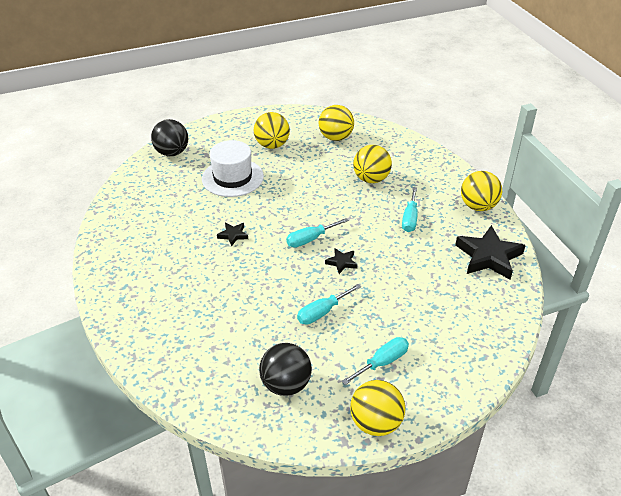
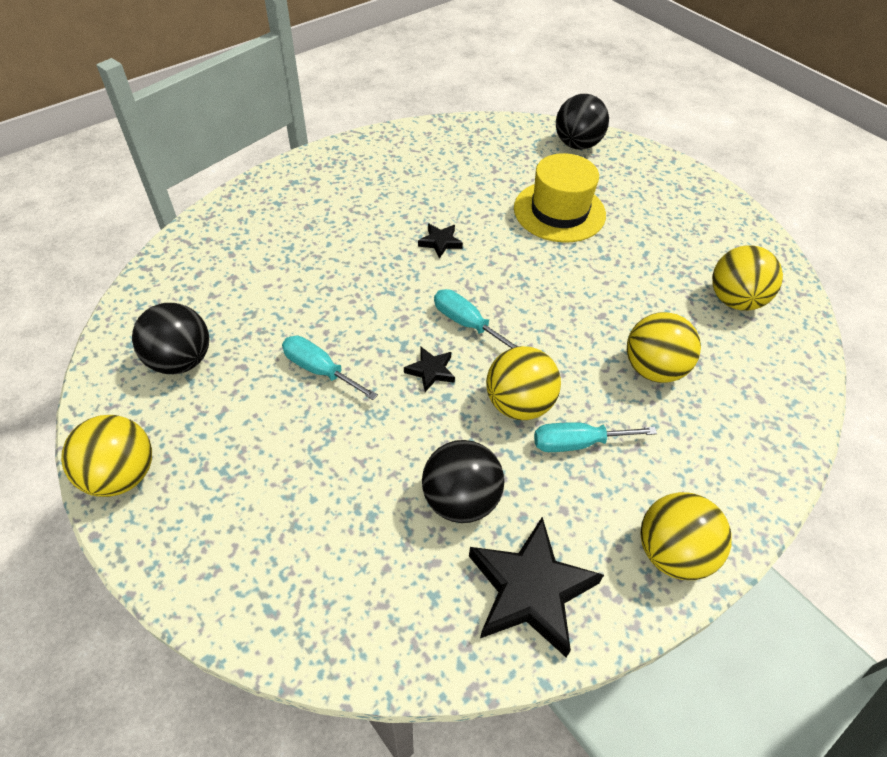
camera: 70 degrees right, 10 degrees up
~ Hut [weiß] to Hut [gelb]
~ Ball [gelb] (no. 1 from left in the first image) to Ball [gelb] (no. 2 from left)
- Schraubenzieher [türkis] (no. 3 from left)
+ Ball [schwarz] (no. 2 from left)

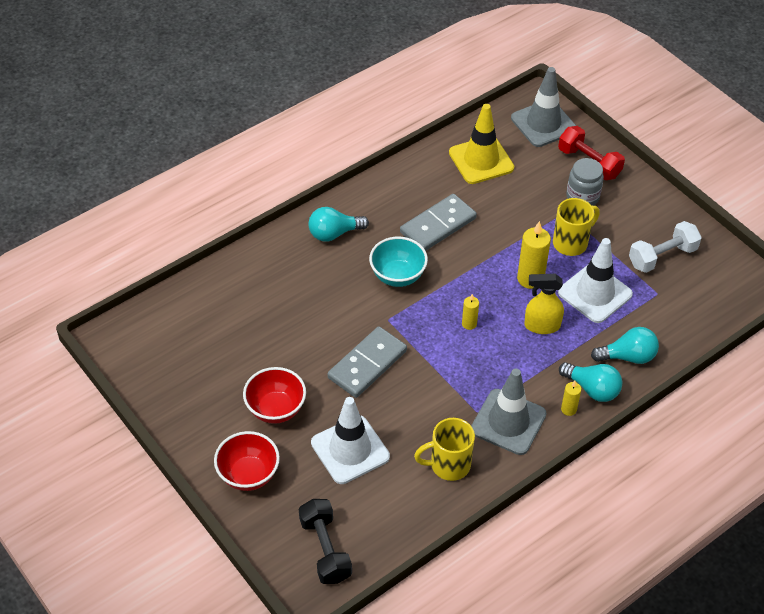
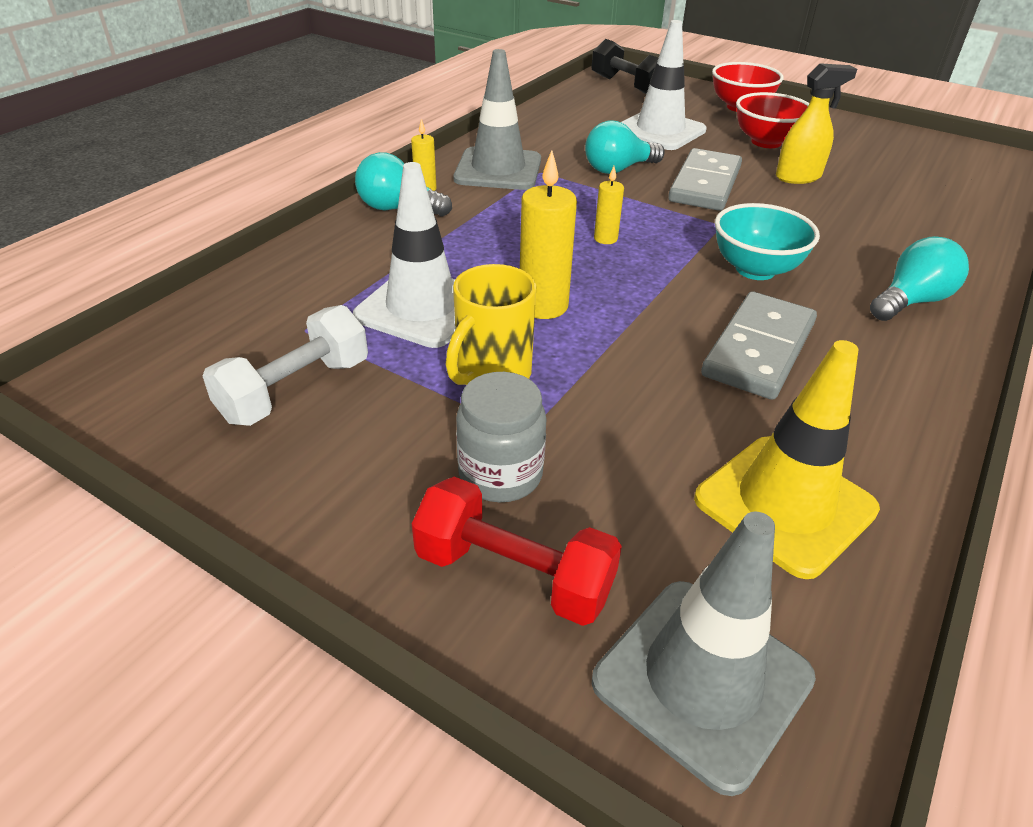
camera: 160 degrees right, 10 degrees down
- Tasse [gelb] (no. 1 from left)
~ Sprühflasche [gelb]
~ Glühbirne [türkis] (no. 3 from left in the first image) to Glühbirne [türkis] (no. 2 from left)

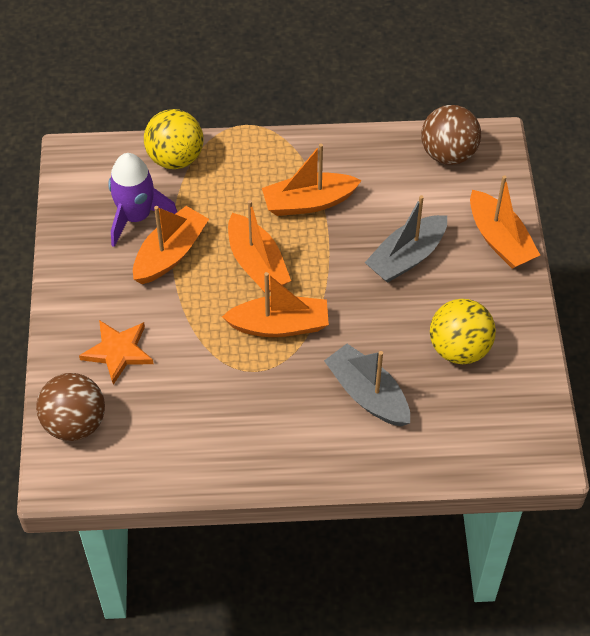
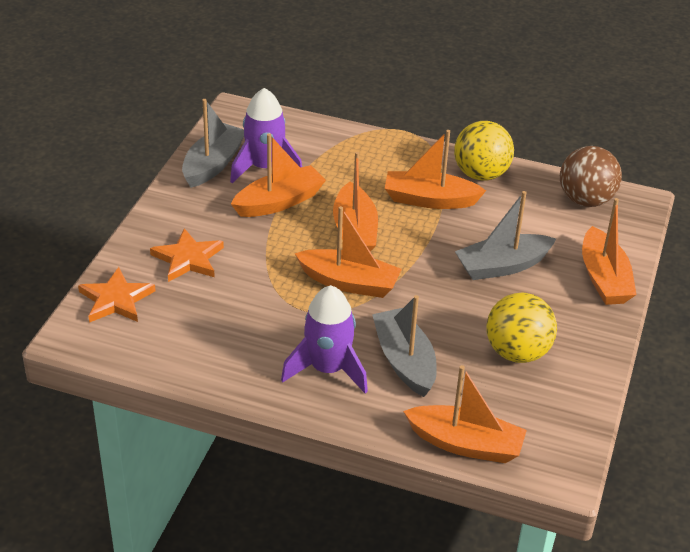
camera: 20 degrees right, 15 degrees down
~ Ball [braun] (no. 1 from left) to Stern [orange] (no. 1 from left)
~ Ball [gelb] (no. 1 from left)
+ Boot [grau] (no. 1 from left)
+ Rakete [lila] (no. 2 from left)
+ Boot [orange] (no. 5 from left)

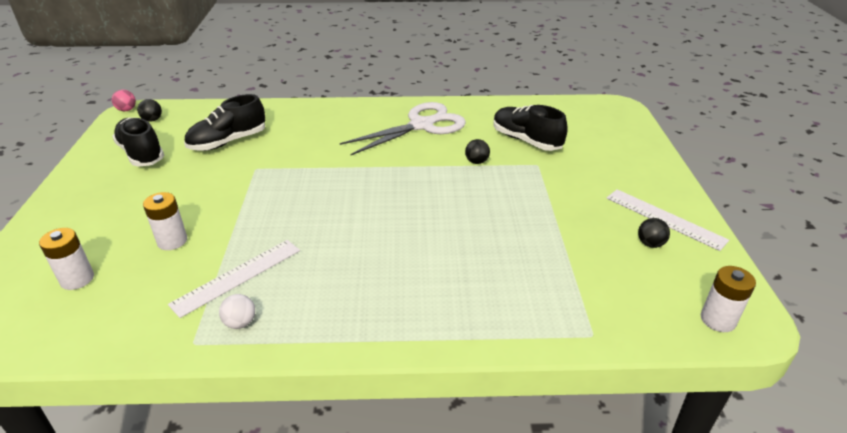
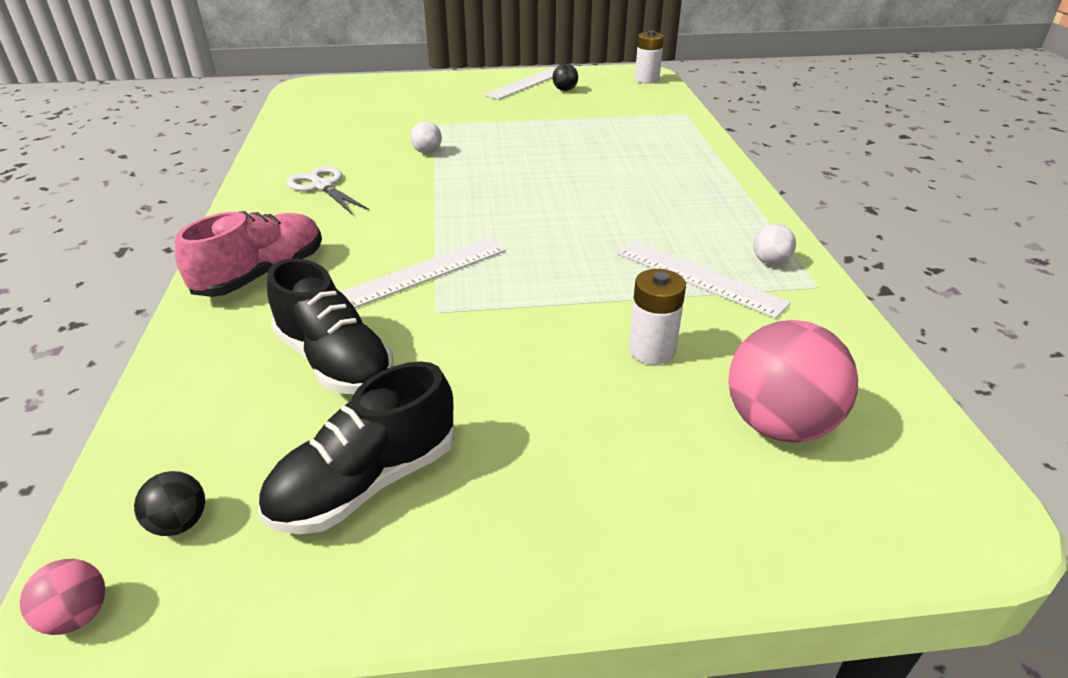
camera: 95 degrees left, 0 degrees up
~ Batterie [weiß] (no. 1 from left) to Ball [rosa] (no. 2 from left)
~ Schere [weiß] x0.59
~ Ball [schwarz] (no. 2 from left) to Ball [weiß] (no. 1 from left)
- Schuh [schwarz] (no. 3 from left)
+ Schuh [rosa]
+ Lineal [weiß] (no. 1 from left)

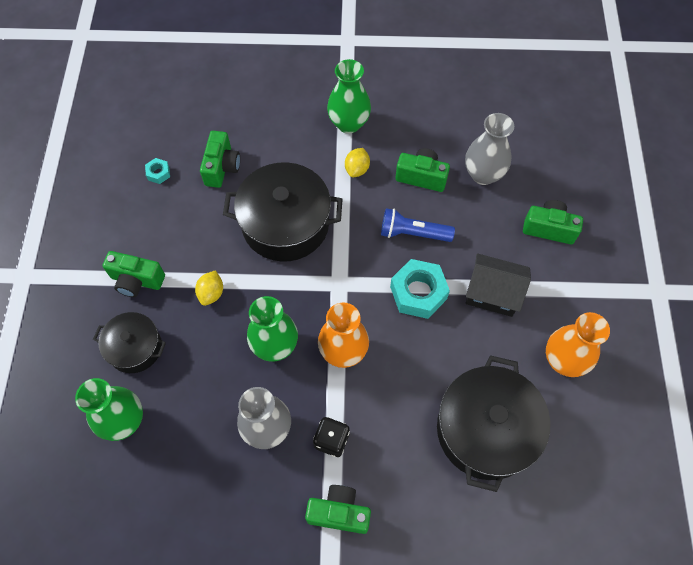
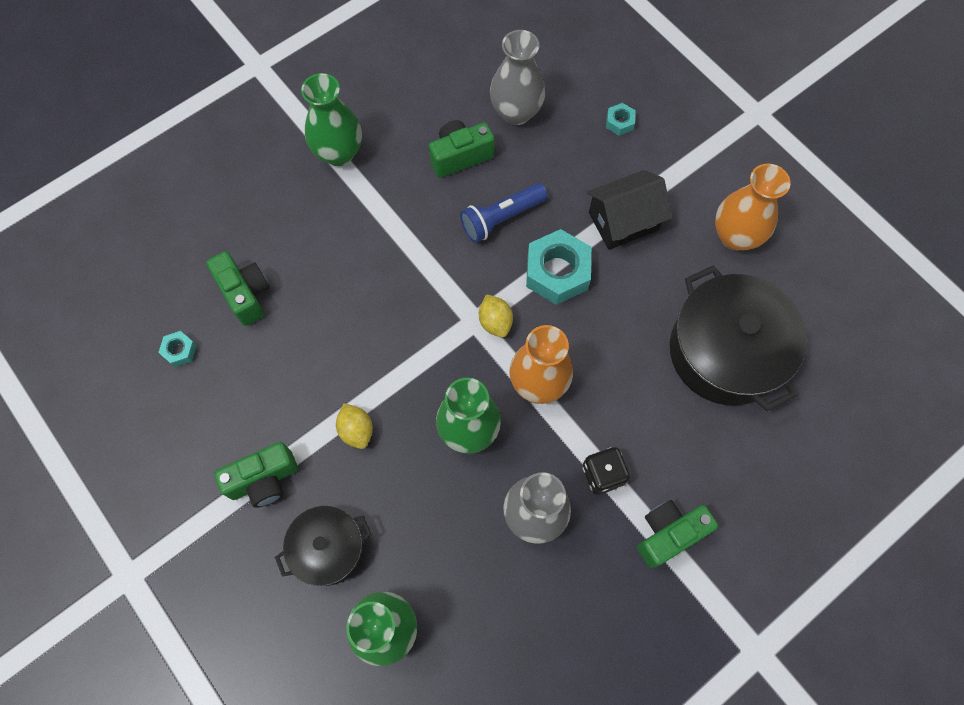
camera: 40 degrees left, 5 degrees up
- Kochtopf [schwarz] (no. 2 from left)
~ Zitrone [gelb] (no. 2 from left)
~ Kamera [grün] (no. 5 from left) to Sechskantmutter [türkis] (no. 3 from left)

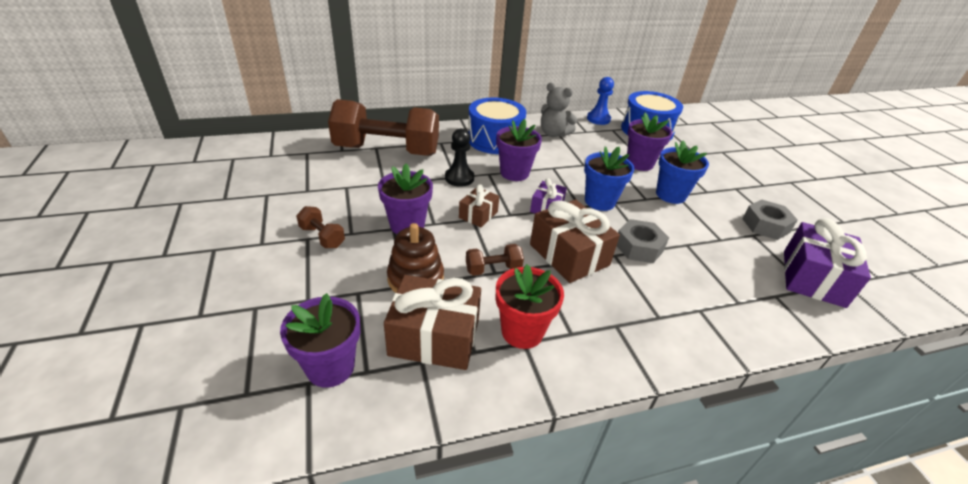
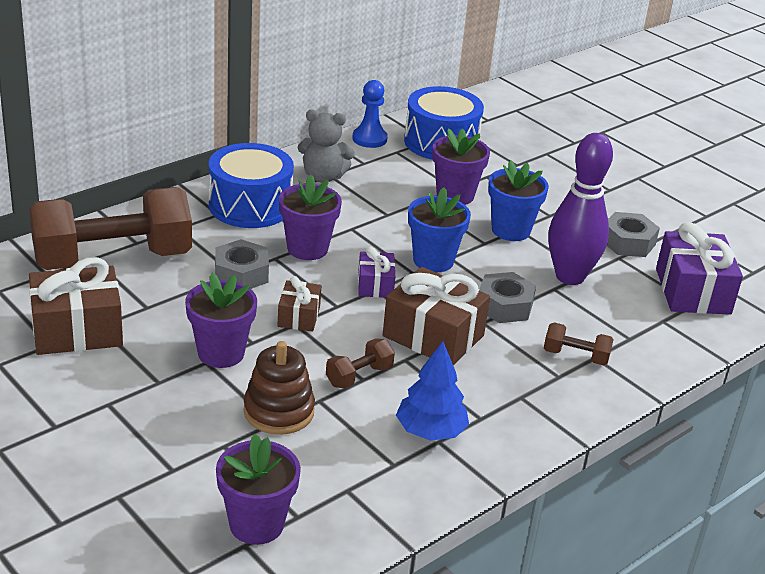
camera: 25 degrees left, 5 degrees down
~ Hantel [braun] (no. 1 from left in the first image) to Hantel [braun] (no. 3 from left)
~ Geschenk [braun] (no. 1 from left)
~ Bauer [schwarz] to Sechskantmutter [grau] (no. 1 from left)
~ Blumentopf [rot] to Baum [blau]
+ Bowlingkegel [lila]

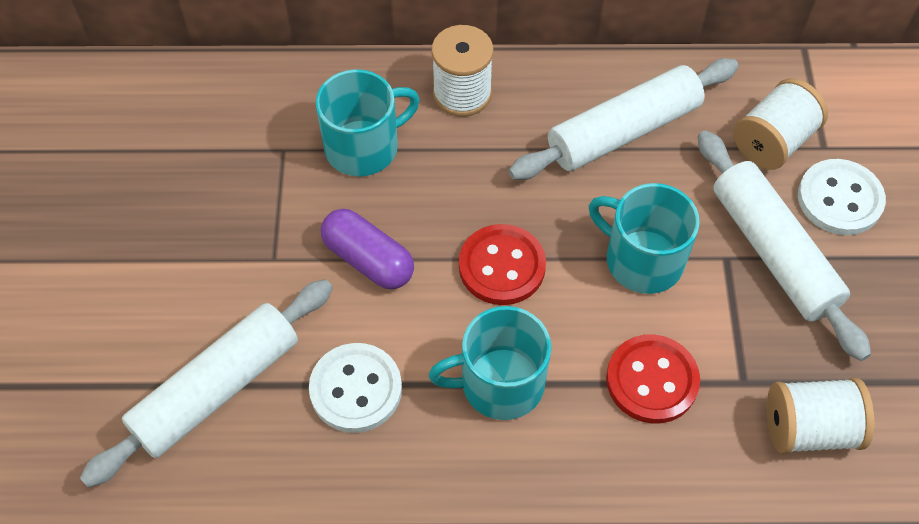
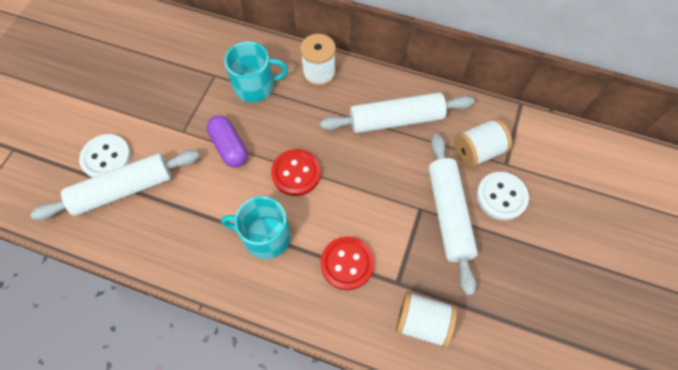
camera: 20 degrees right, 5 degrees up
~ Knopf [weiß] (no. 1 from left)
- Tasse [türkis] (no. 3 from left)

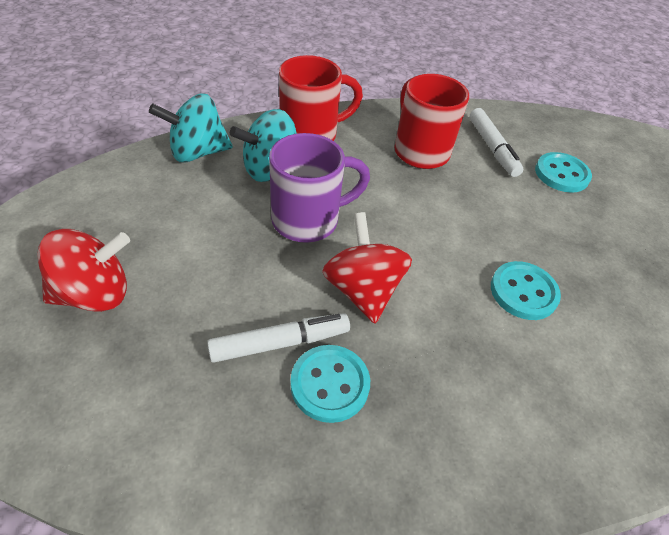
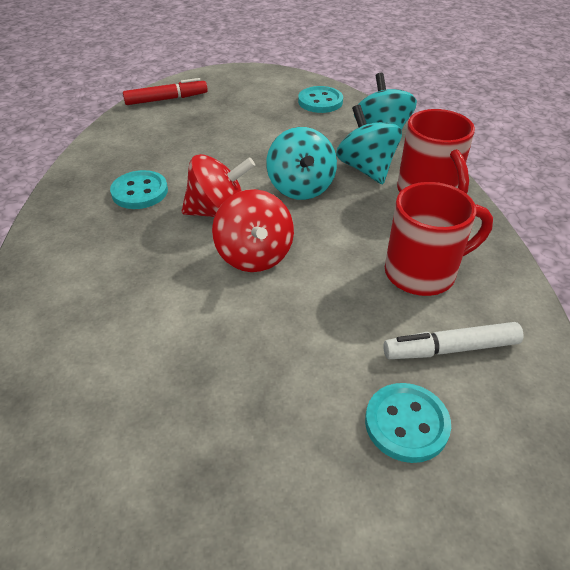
camera: 100 degrees right, 5 degrees down
~ Kreisel [rot] (no. 1 from left in the first image) to Kreisel [rot] (no. 2 from left)
- Filzstift [weiß] (no. 1 from left)
~ Tasse [lila] to Kreisel [türkis] (no. 1 from left)
~ Knopf [türkis] (no. 2 from left)
+ Filzstift [rot]

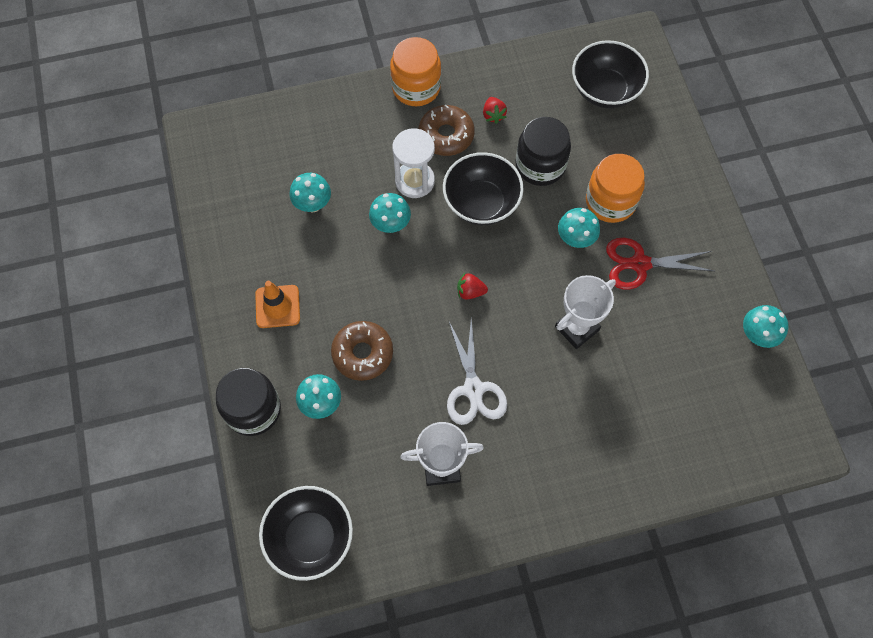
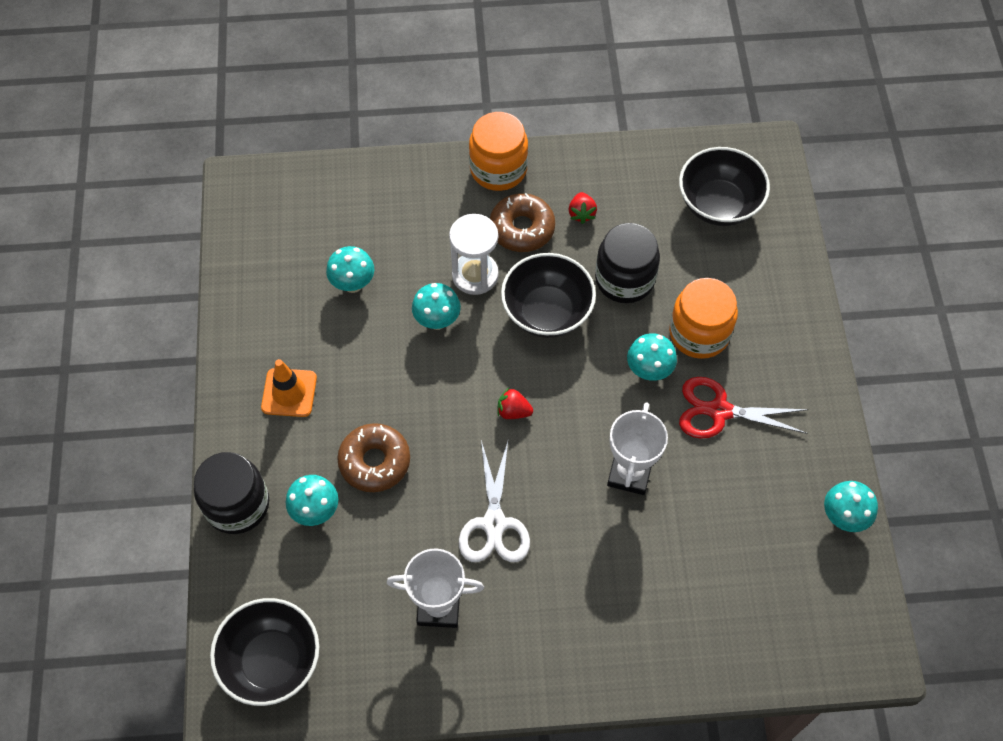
camera: 10 degrees right, 5 degrees down
~ Pokal [weiß] (no. 2 from left) 45 degrees counterclockwise

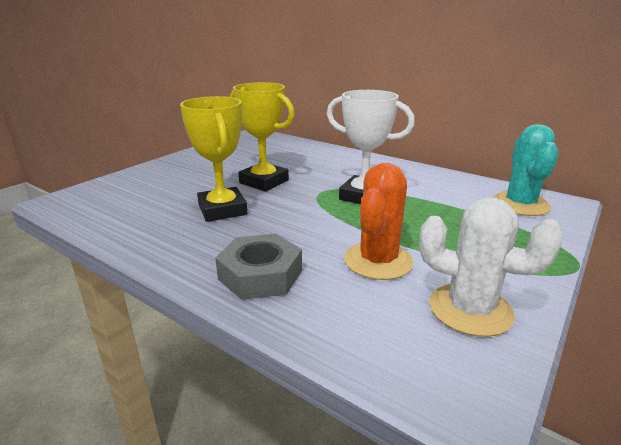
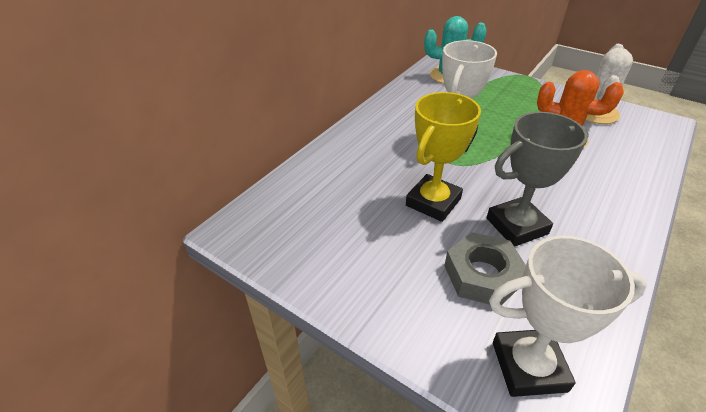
camera: 90 degrees left, 15 degrees up
~ Pokal [gelb] (no. 1 from left) to Pokal [grau]
~ Sechskantmutter [grau]
+ Pokal [weiß] (no. 2 from left)

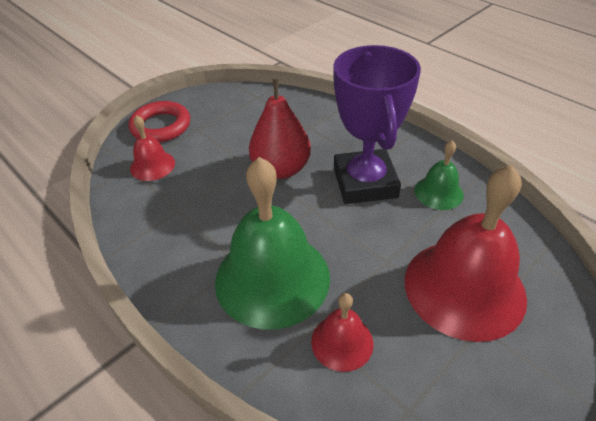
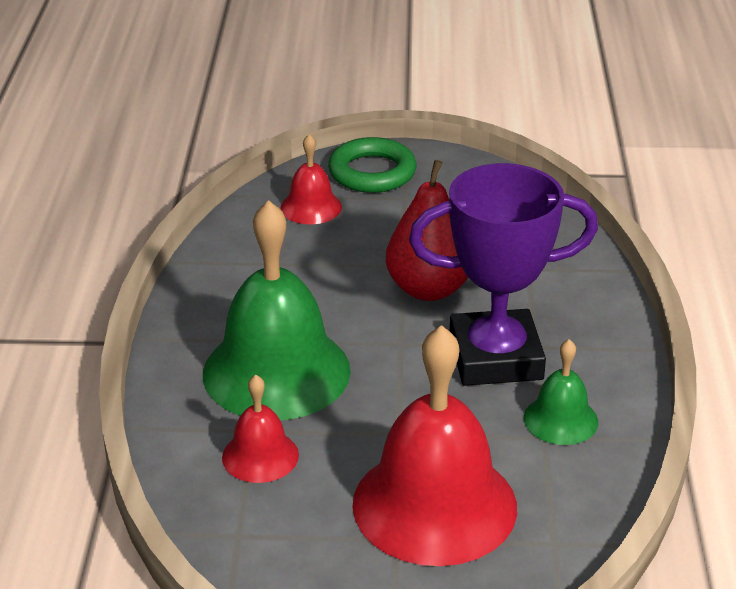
camera: 45 degrees right, 10 degrees down
~ Ring [rot] to Ring [grün]
~ Pokal [lila] 45 degrees clockwise

